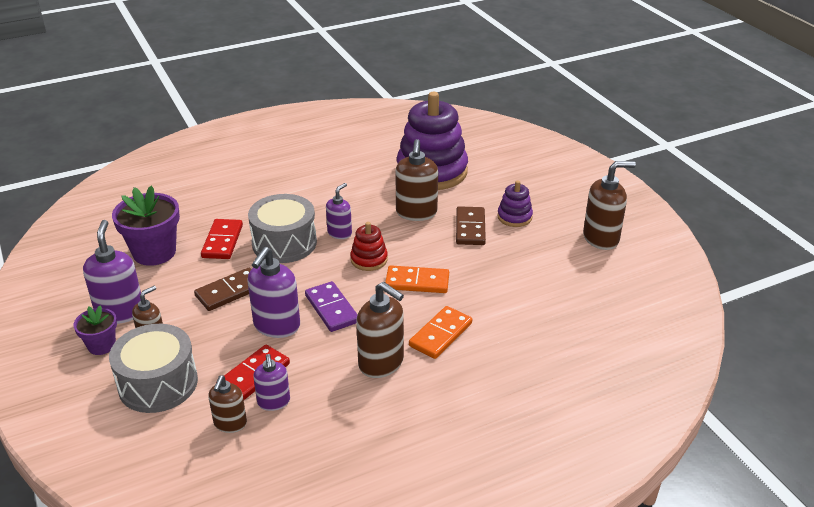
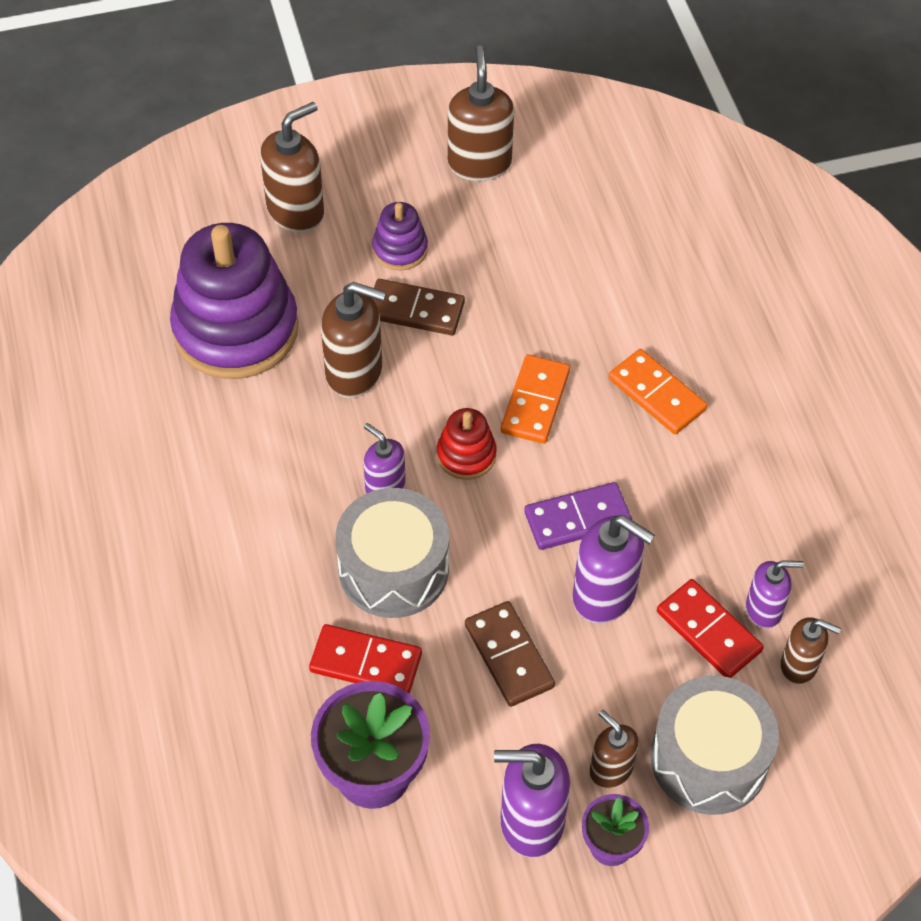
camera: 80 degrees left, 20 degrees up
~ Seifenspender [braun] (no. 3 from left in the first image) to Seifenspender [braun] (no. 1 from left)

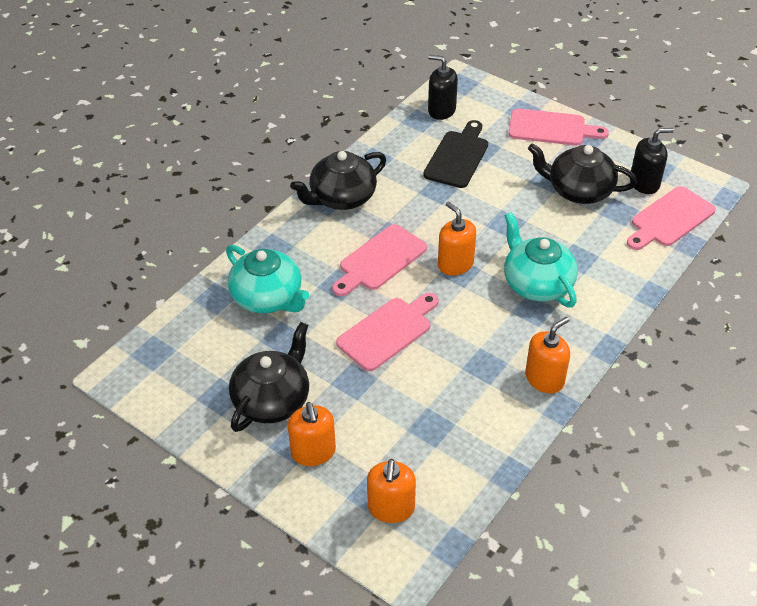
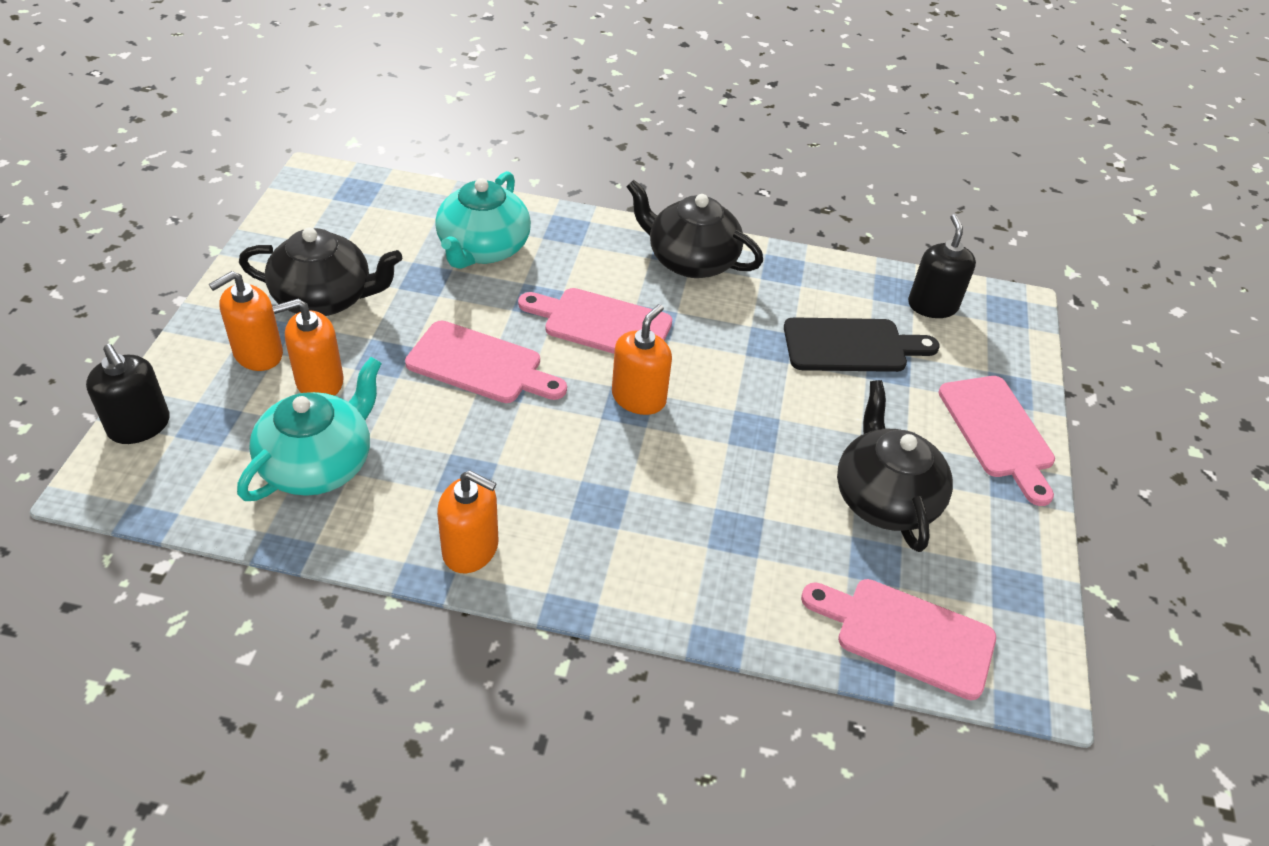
camera: 60 degrees right, 0 degrees up
~ Seifenspender [orange] (no. 2 from left)
~ Teekanne [türkis] (no. 2 from left in the first image) to Teekanne [türkis] (no. 1 from left)
~ Seifenspender [schwarz] (no. 2 from left in the first image) to Seifenspender [schwarz] (no. 1 from left)

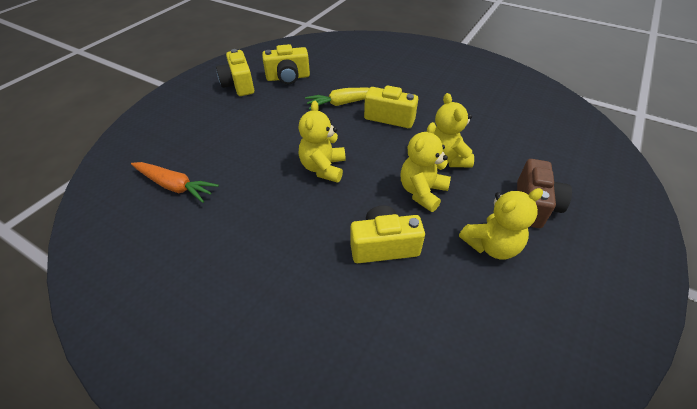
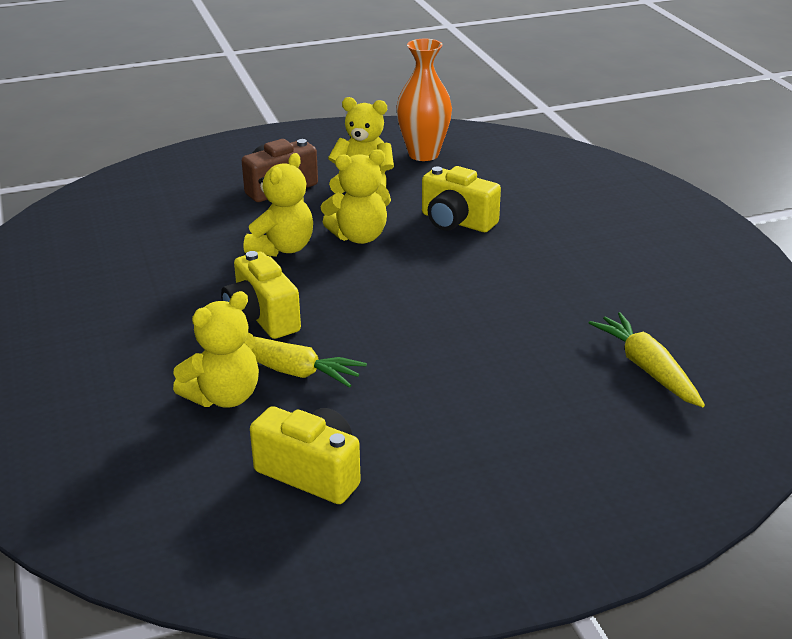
camera: 140 degrees left, 15 degrees down
~ Karotte [orange] to Karotte [gelb] (no. 2 from left)
- Kamera [gelb] (no. 1 from left)
~ Teddybär [gelb] (no. 1 from left)
+ Vase [orange]

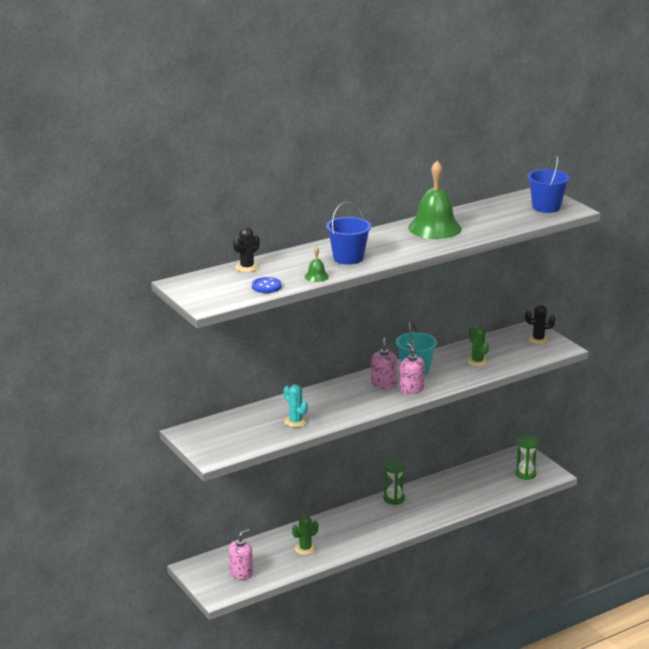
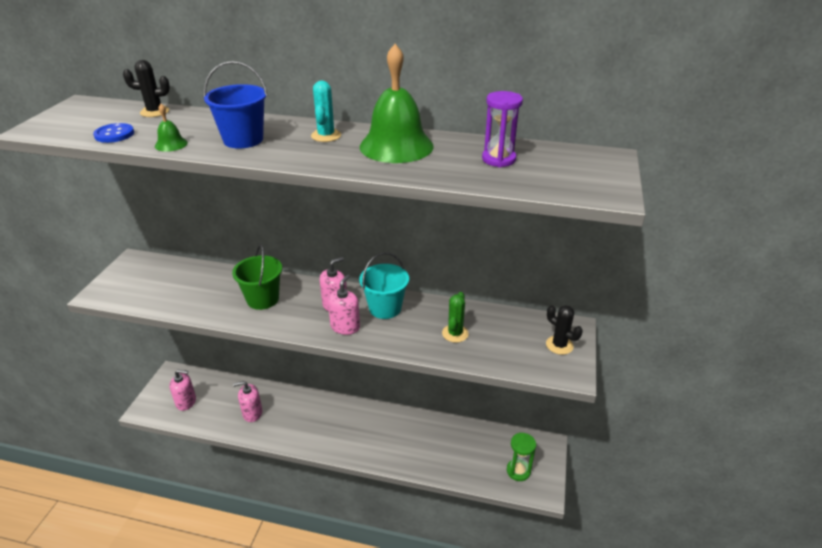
camera: 45 degrees right, 10 degrees up
~ Kaktus [türkis]
~ Kaktus [grün] (no. 1 from left) to Seifenspender [rosa] (no. 2 from left)
- Sanduhr [grün] (no. 1 from left)
- Eimer [blau] (no. 2 from left)
+ Eimer [grün]
+ Sanduhr [lila]

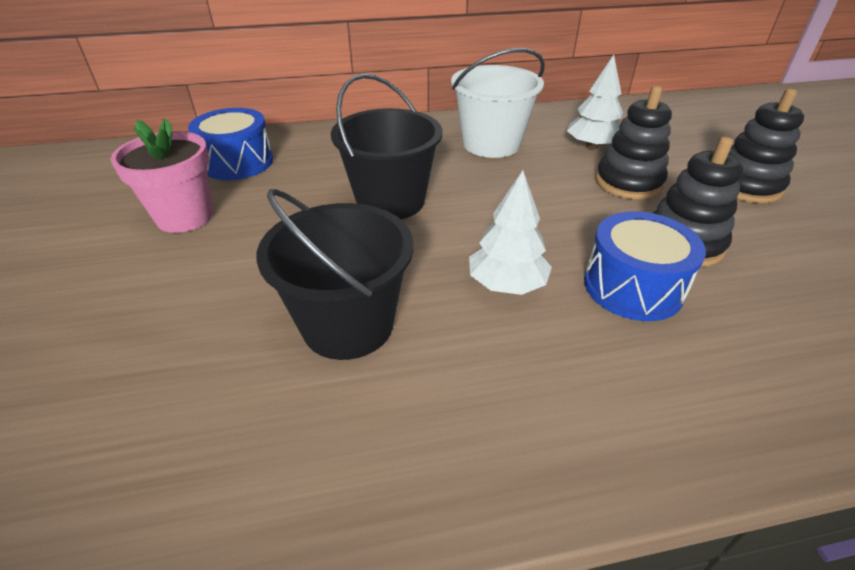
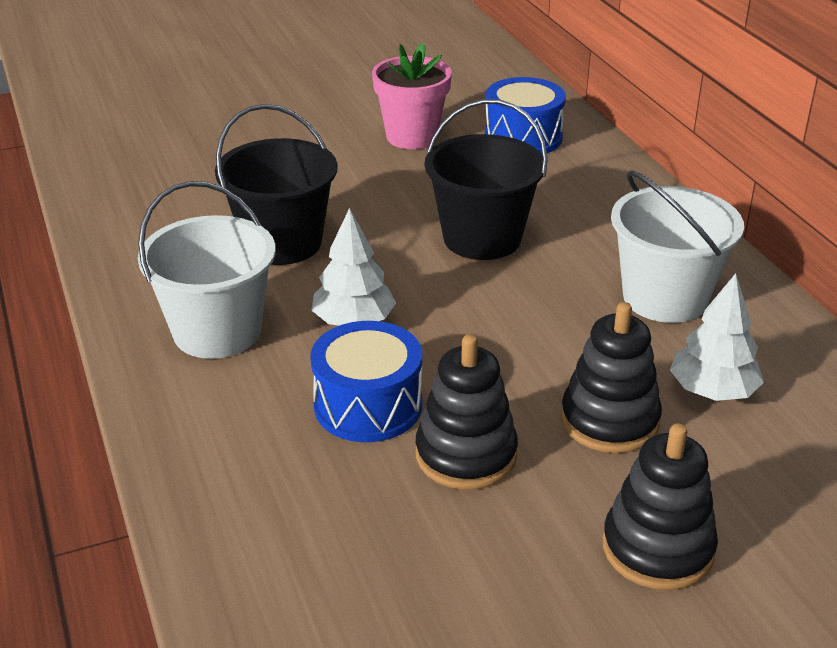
camera: 80 degrees right, 5 degrees down
+ Eimer [weiß] (no. 1 from left)

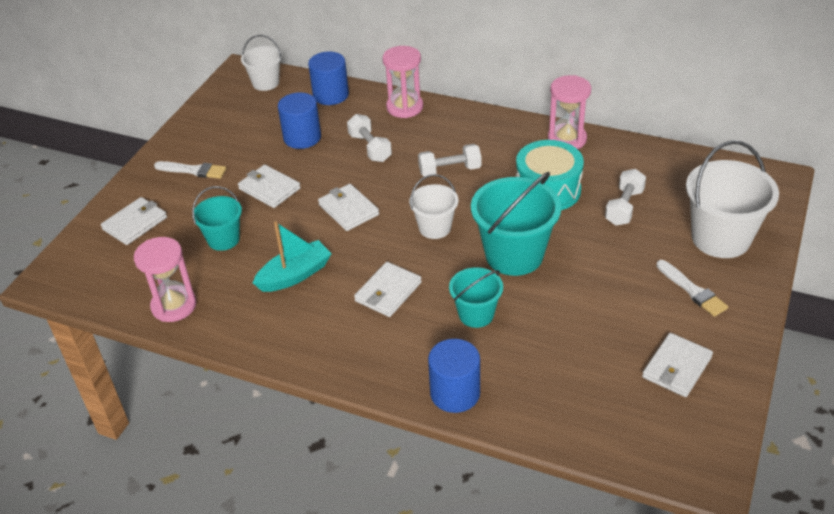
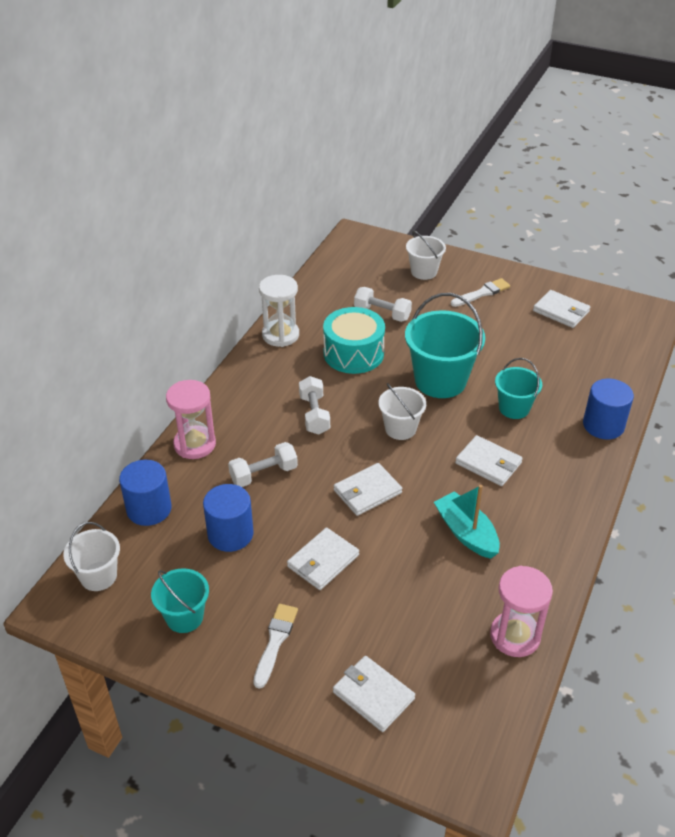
camera: 90 degrees left, 0 degrees up
~ Eimer [türkis] (no. 1 from left)
~ Sanduhr [rosa] (no. 3 from left) to Sanduhr [weiß]
~ Eimer [weiß] (no. 3 from left) x0.58

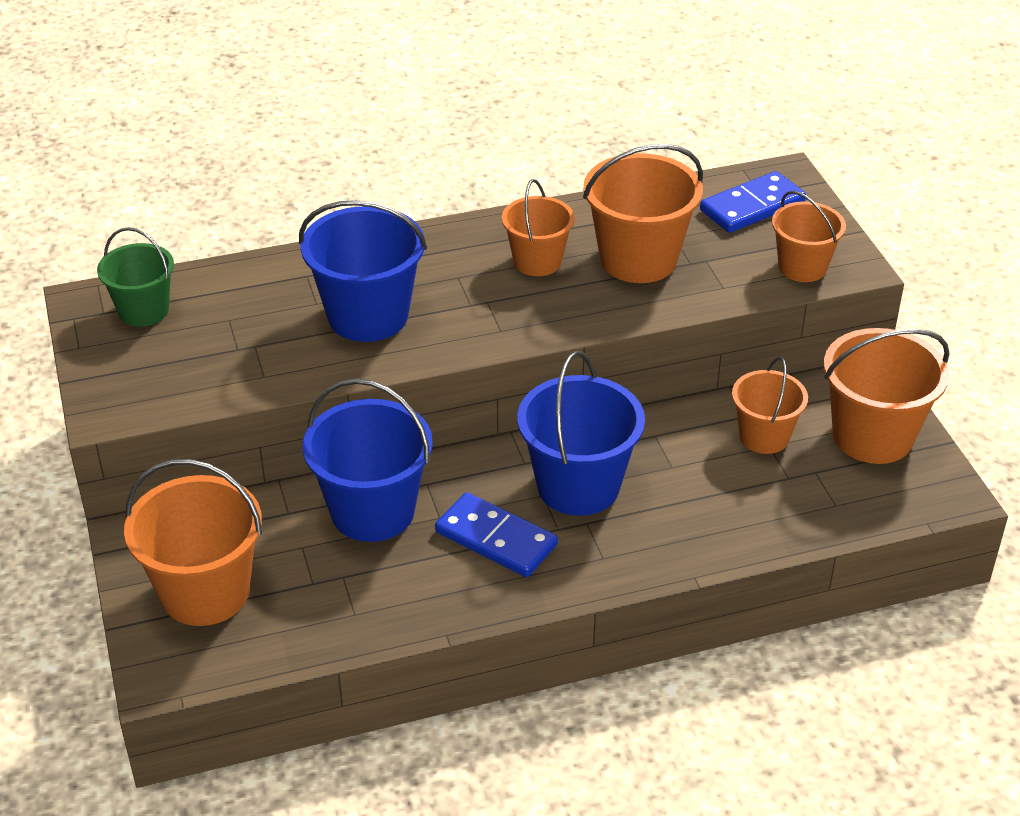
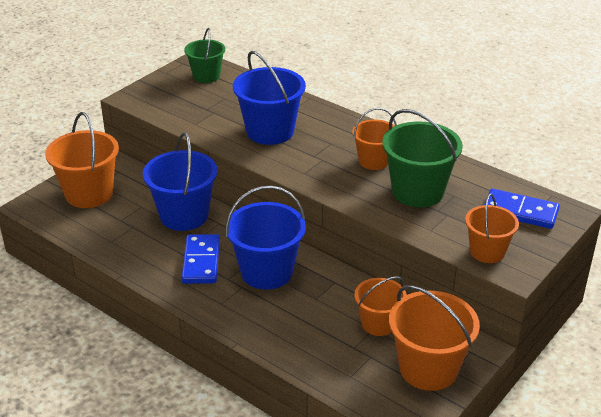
camera: 55 degrees right, 5 degrees down
~ Eimer [orange] (no. 3 from left) to Eimer [grün] (no. 2 from left)

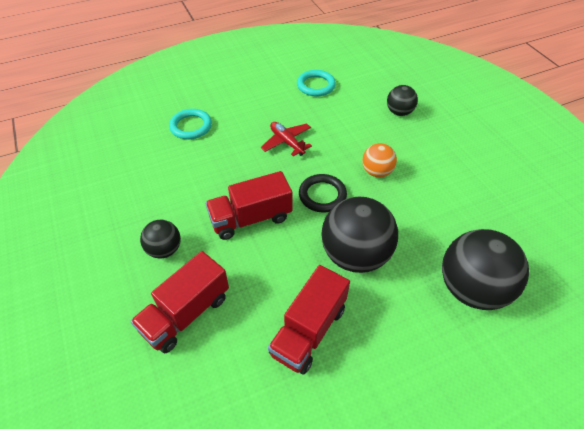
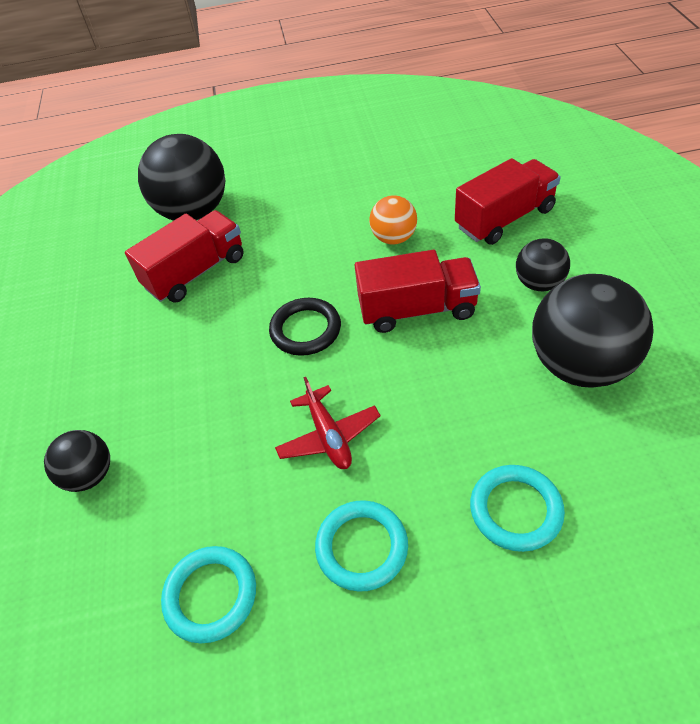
camera: 160 degrees left, 0 degrees up
~ Lastwagen [rot] (no. 3 from left in the first image) to Lastwagen [rot] (no. 1 from left)
~ Ball [schwarz] (no. 2 from left in the first image) to Ball [schwarz] (no. 4 from left)
~ Ball [orange]
+ Ring [türkis] (no. 2 from left)

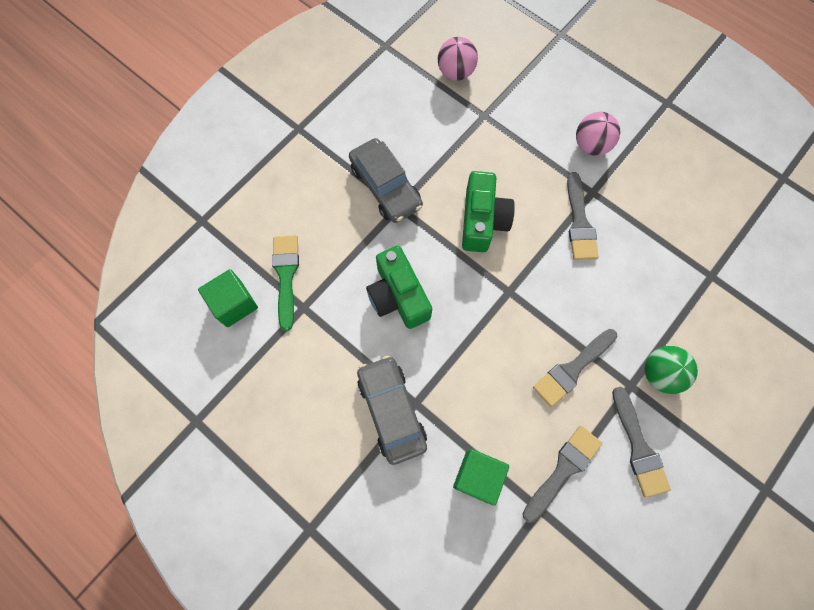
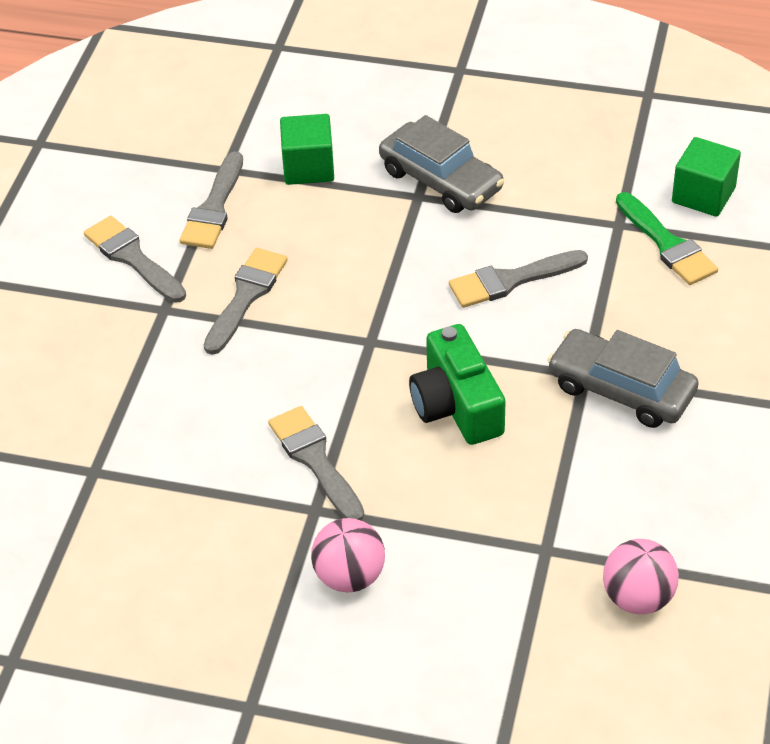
camera: 155 degrees right, 25 degrees down
~ Kamera [grün] (no. 1 from left) to Pinsel [grau] (no. 5 from left)
- Ball [grün]

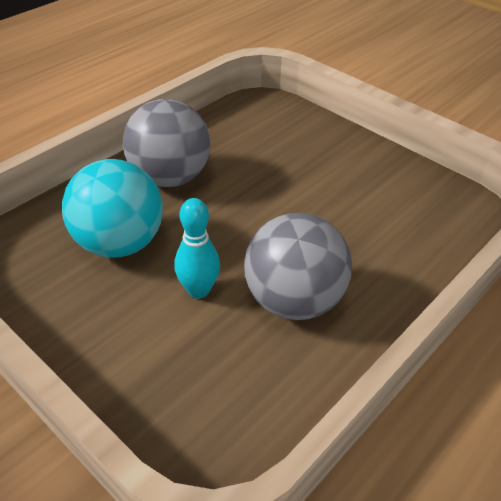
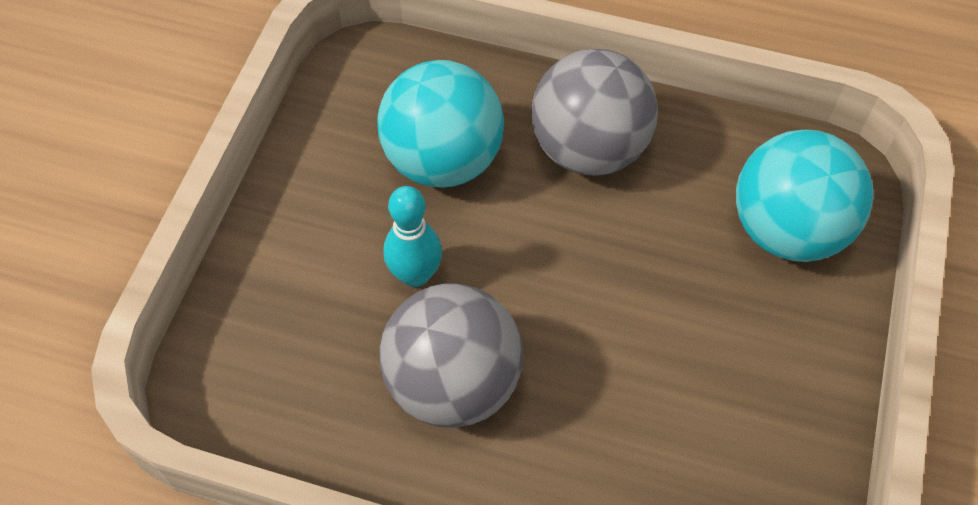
camera: 65 degrees right, 15 degrees up
+ Ball [türkis] (no. 2 from left)

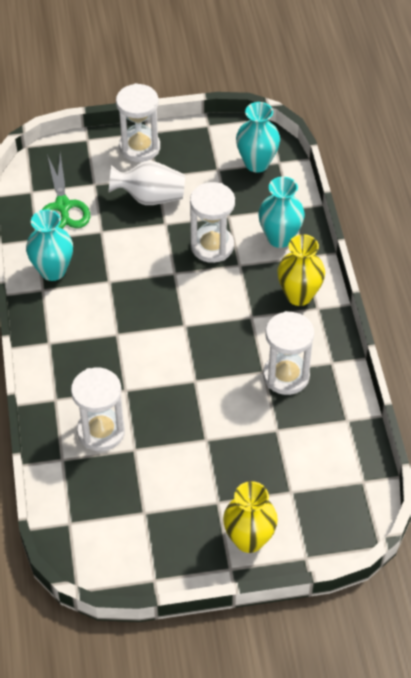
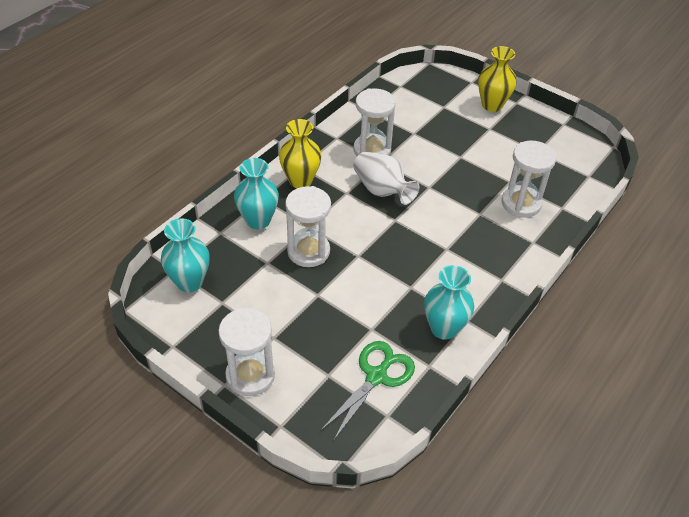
camera: 135 degrees left, 5 degrees down
~ Vase [weiß]

